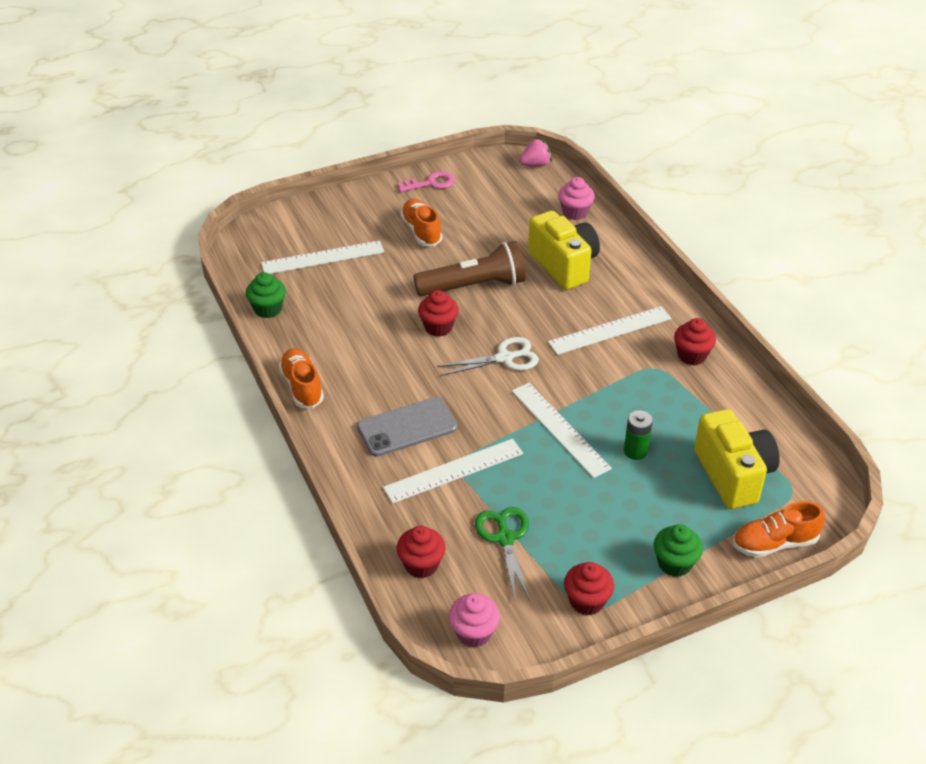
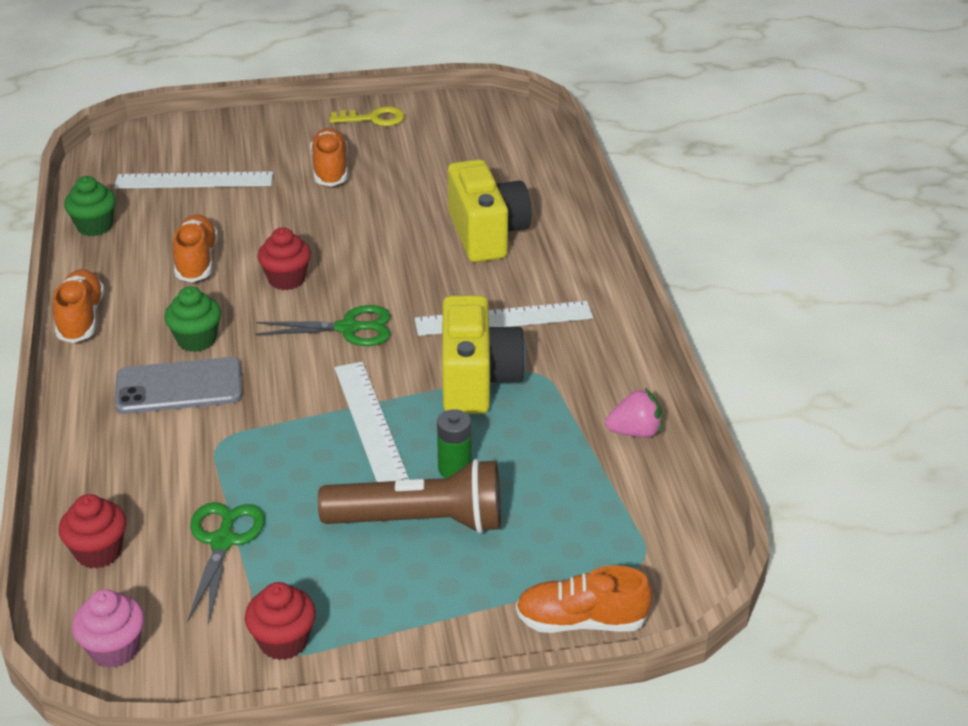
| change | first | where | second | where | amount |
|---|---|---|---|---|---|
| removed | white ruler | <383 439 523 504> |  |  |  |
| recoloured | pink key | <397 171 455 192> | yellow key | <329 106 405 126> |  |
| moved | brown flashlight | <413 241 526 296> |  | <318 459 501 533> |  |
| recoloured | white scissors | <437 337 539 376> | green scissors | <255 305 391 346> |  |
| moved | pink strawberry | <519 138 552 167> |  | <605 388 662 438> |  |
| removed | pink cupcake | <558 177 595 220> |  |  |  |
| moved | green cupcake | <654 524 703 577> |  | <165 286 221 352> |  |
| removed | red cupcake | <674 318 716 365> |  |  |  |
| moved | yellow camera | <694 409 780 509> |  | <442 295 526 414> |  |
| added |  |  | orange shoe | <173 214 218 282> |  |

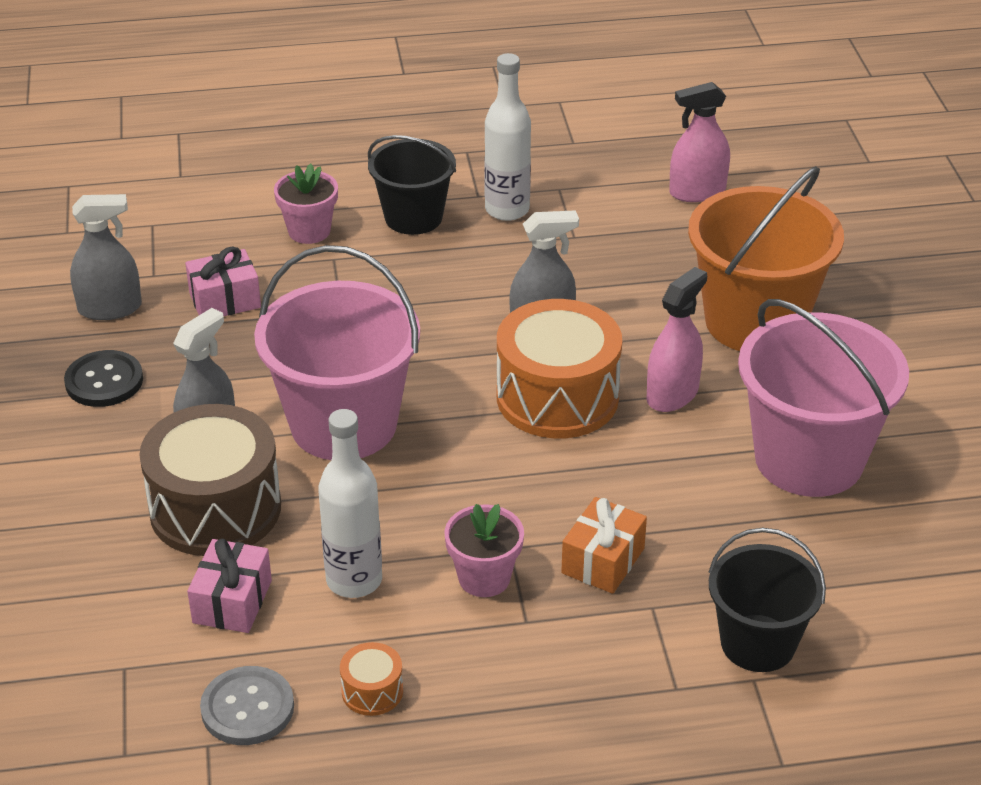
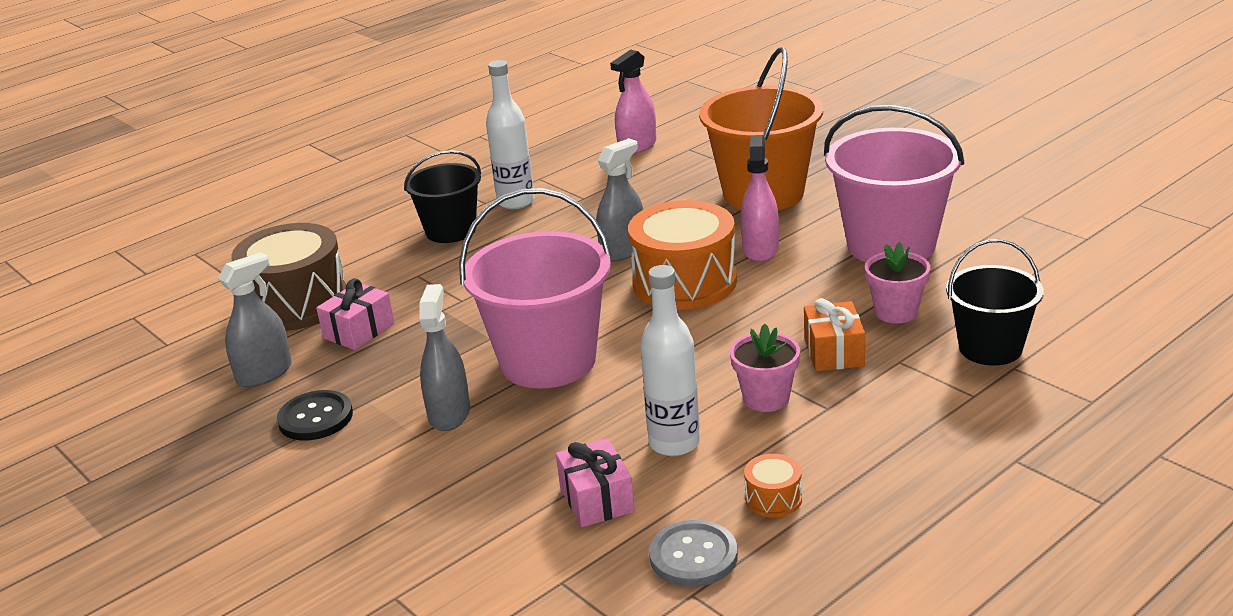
| change | first | where | second | where | amount |
|---|---|---|---|---|---|
| moved | brown drum | <139 404 281 556> |  | <232 223 346 331> |  |
| moved | pink flower pot | <274 164 338 244> |  | <865 242 930 323> |  |

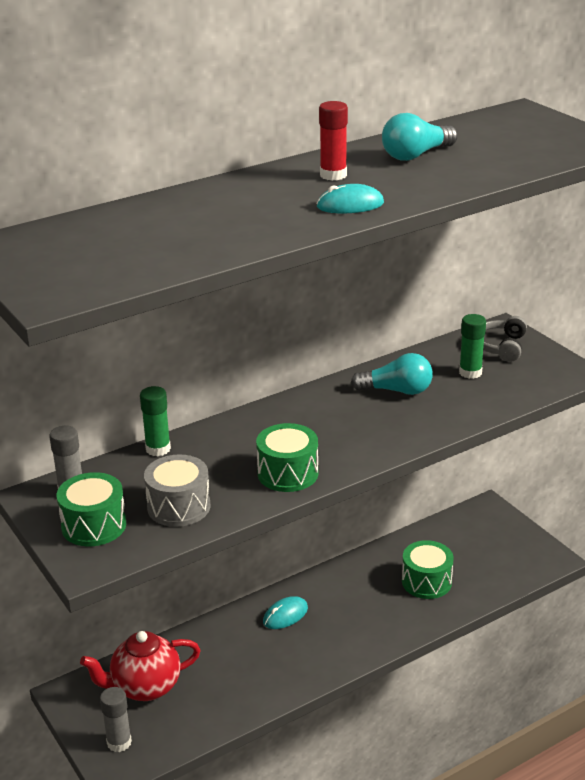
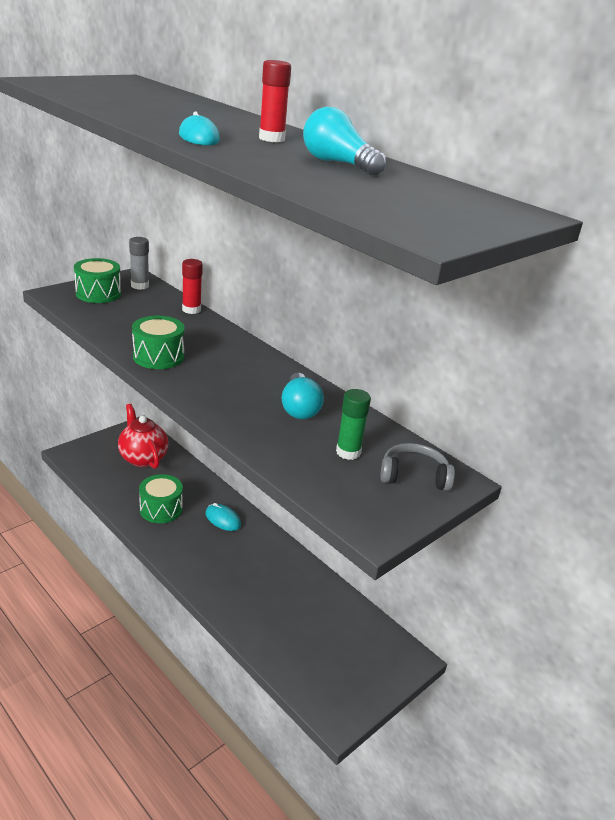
| change | first | where | second | where | amount |
|---|---|---|---|---|---|
| removed | grey glue stick | <100 687 132 752> |  |  |  |
| recoloured | green glue stick | <140 386 171 456> | red glue stick | <182 259 203 314> |  |
| removed | grey drum | <144 455 211 527> |  |  |  |
| moved | green drum | <402 540 454 599> |  | <139 474 183 523> |  |

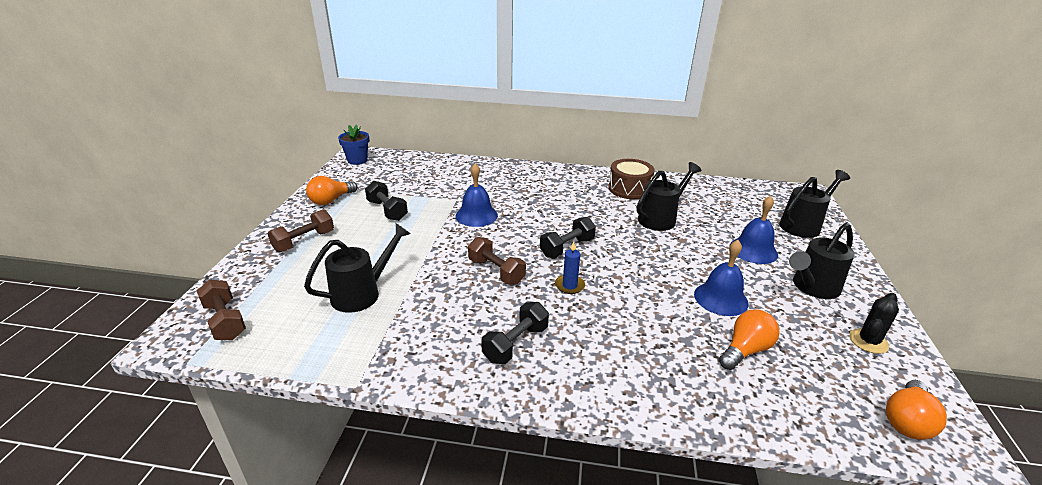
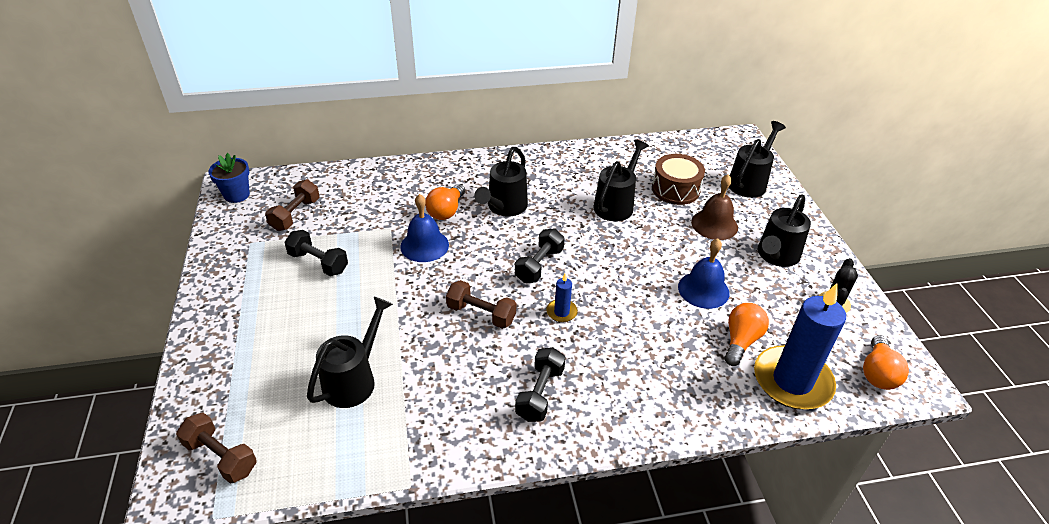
| change | first | where | second | where | amount |
|---|---|---|---|---|---|
| moved | brown dumbbell | <267 209 334 253> |  | <265 179 320 231> |  |
| moved | orange light bulb | <306 176 357 205> |  | <425 184 465 220> |  |
| moved | brown drum | <608 159 655 199> |  | <652 154 705 205> |  |
| recoloured | blue bell | <730 196 778 264> | brown bell | <691 174 738 240> |  |
| added |  |  | black watering can | <474 147 528 217> |  |
| added |  |  | blue candle | <754 283 846 410> |  |

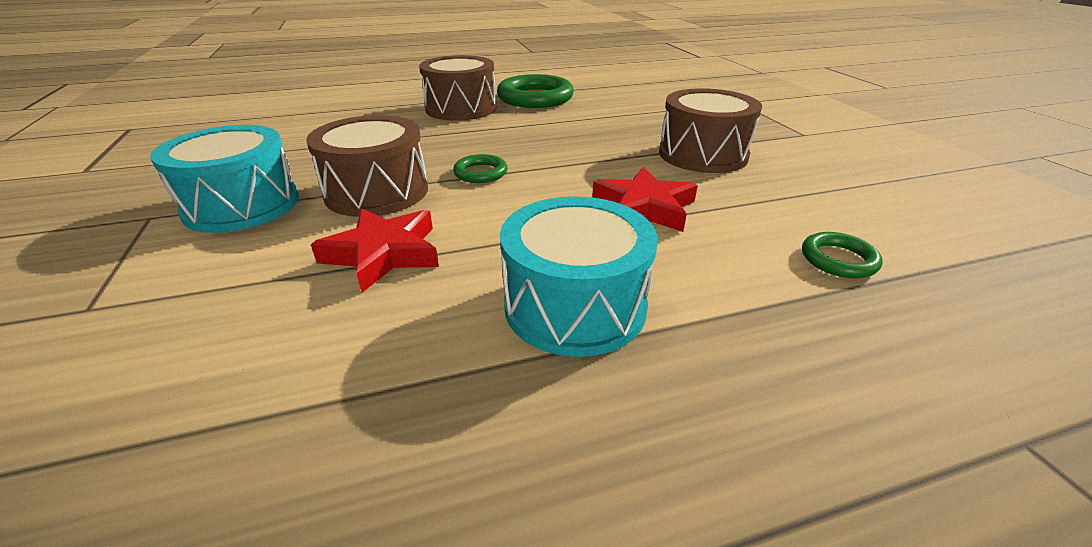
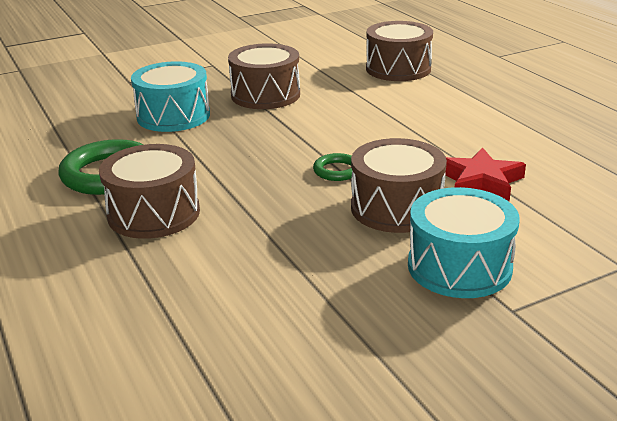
| change | first | where | second | where | amount |
|---|---|---|---|---|---|
| moved | turquoise drum | <500 196 658 357> |  | <131 61 210 132> |  |
| removed | red star | <592 167 698 232> |  |  |  |
| replaced | green ring | <802 232 883 278> | brown drum | <366 21 433 81> |  |

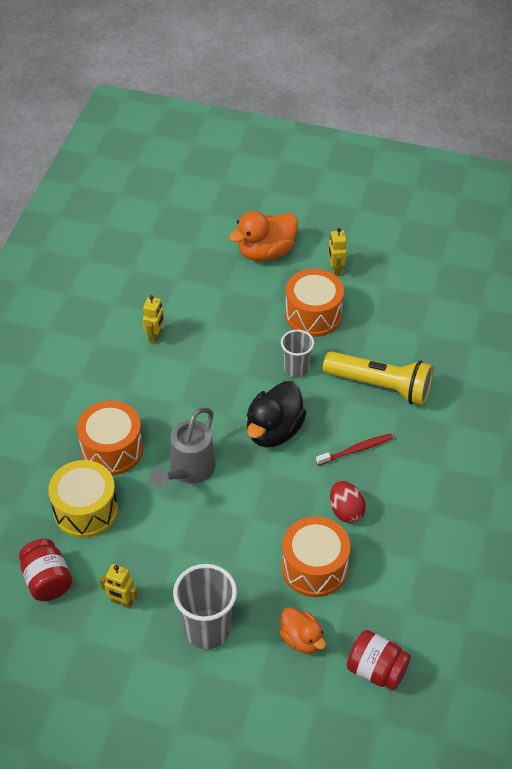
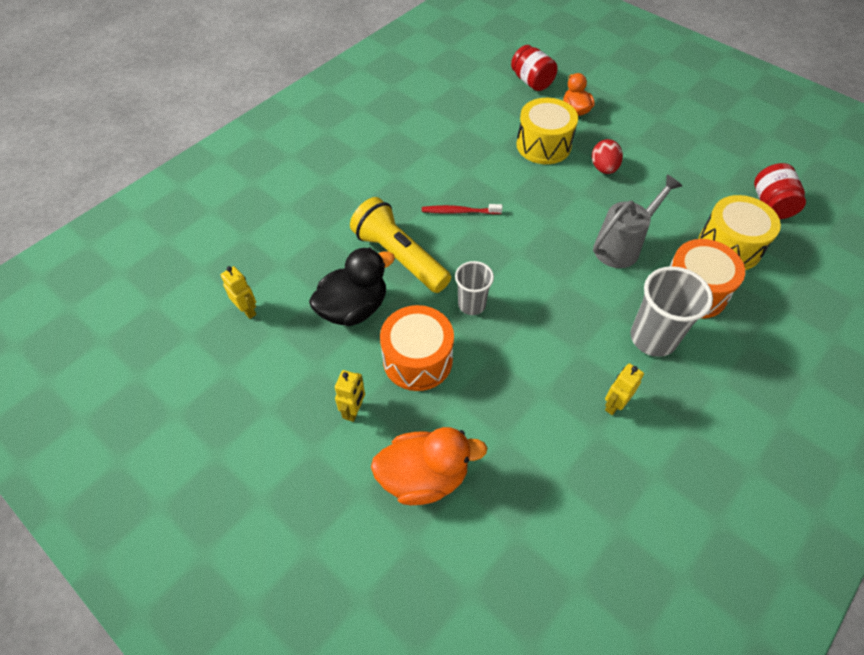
| change | first | where | second | where | amount |
|---|---|---|---|---|---|
| moved | yellow robot | <100 564 138 609> |  | <221 266 256 319> |  |
| moved | grey cup | <173 564 237 649> |  | <631 266 713 357> |  |
| moved | black duck | <247 381 307 447> |  | <309 247 395 326> |  |
| recoloured | orange drum | <282 516 350 597> | yellow drum | <516 98 578 164> |  |
| moved | red egg | <330 481 366 523> |  | <592 139 623 174> |  |

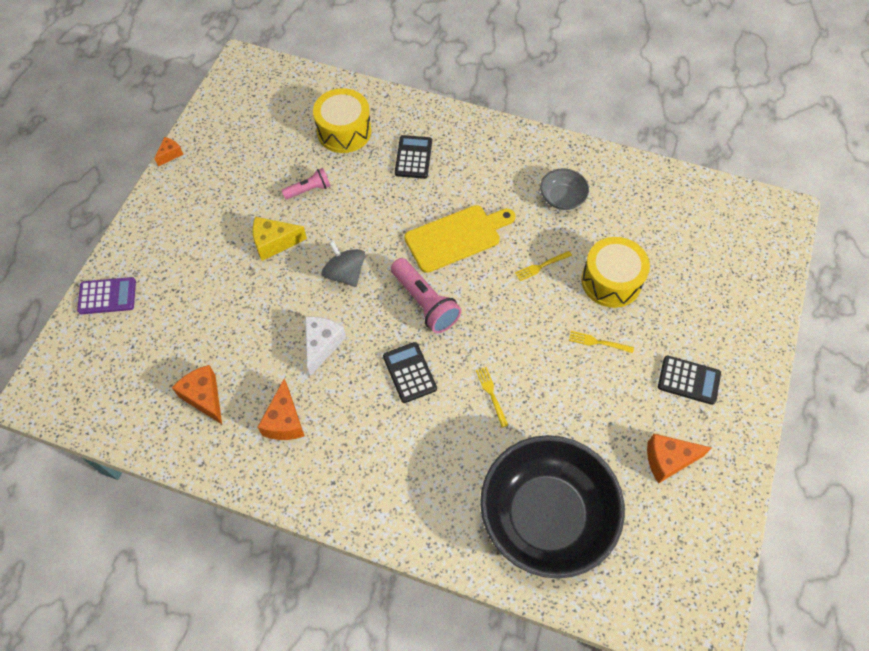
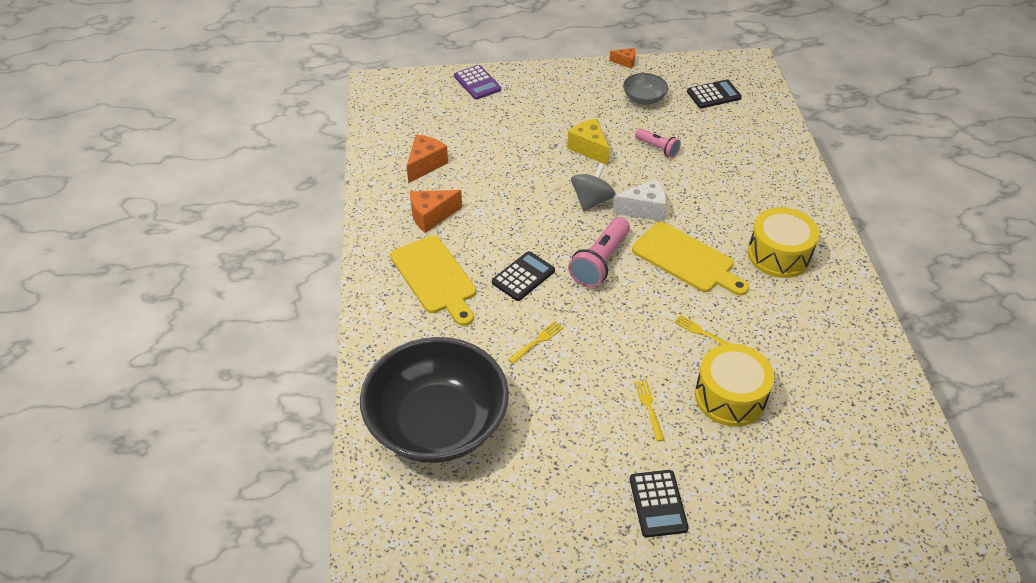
| change | first | where | second | where | amount |
|---|---|---|---|---|---|
| moved | white cheese | <305 316 346 376> |  | <613 179 666 221> |  |
| moved | yellow drum | <313 88 371 153> |  | <748 207 819 278> |  |
| moved | black calculator | <395 135 432 179> |  | <687 80 742 108> |  |
| moved | grey bowl | <540 168 589 210> |  | <623 73 668 105> |  |
| removed | orange cheese | <647 434 712 484> |  |  |  |
| added |  |  | yellow cutting board | <390 236 476 326> |  |

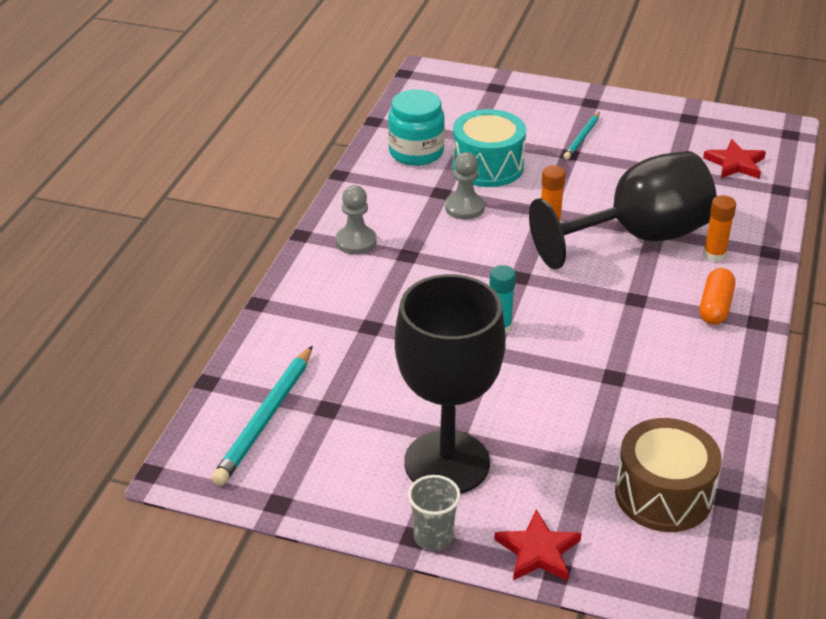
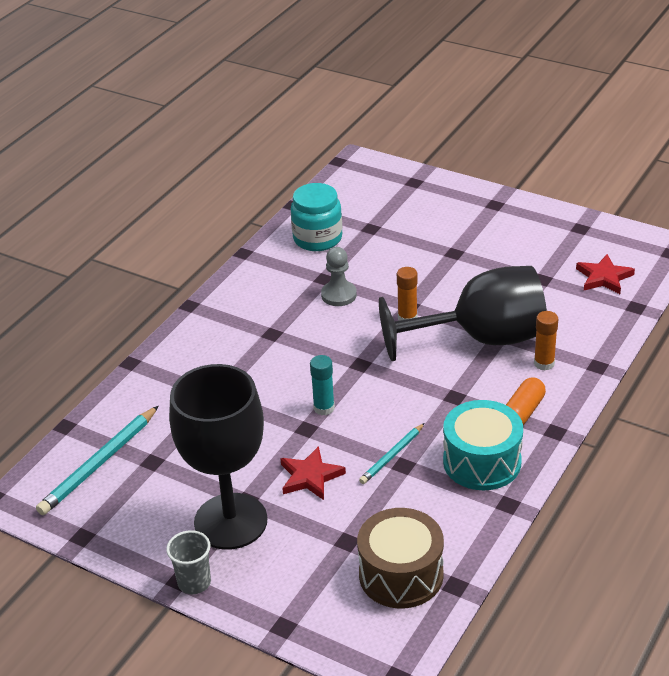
| change | first | where | second | where | amount |
|---|---|---|---|---|---|
| removed | grey pawn | <336 185 377 255> |  |  |  |
| moved | turquoise drum | <452 109 526 187> |  | <443 400 523 490> |  |
| moved | red star | <494 509 582 581> |  | <280 446 346 500> |  |
| moved | turquoise pencil | <564 112 600 159> |  | <359 423 425 484> |  |

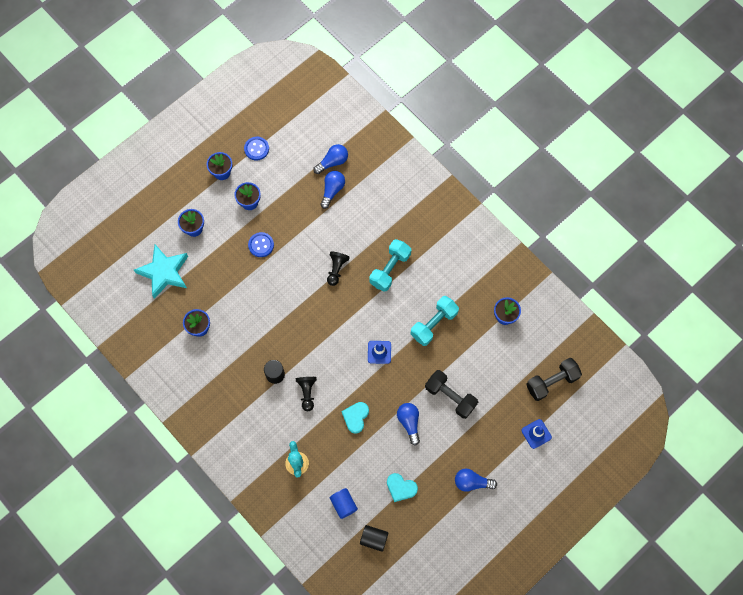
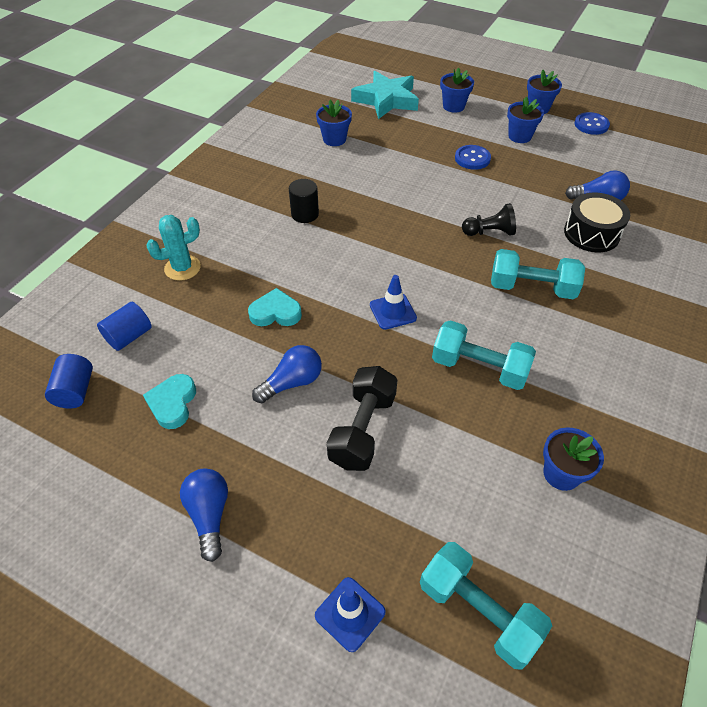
| change | first | where | second | where | amount |
|---|---|---|---|---|---|
| removed | black pawn | <296 377 317 411> |  |  |  |
| removed | blue light bulb | <313 144 348 174> |  |  |  |
| recoloured | black cylinder | <360 525 388 552> | blue cylinder | <45 354 93 409> |  |
| recoloured | black dumbbell | <526 358 582 401> | turquoise dumbbell | <420 542 552 670> |  |
| added |  |  | black drum | <564 193 630 252> |  |

